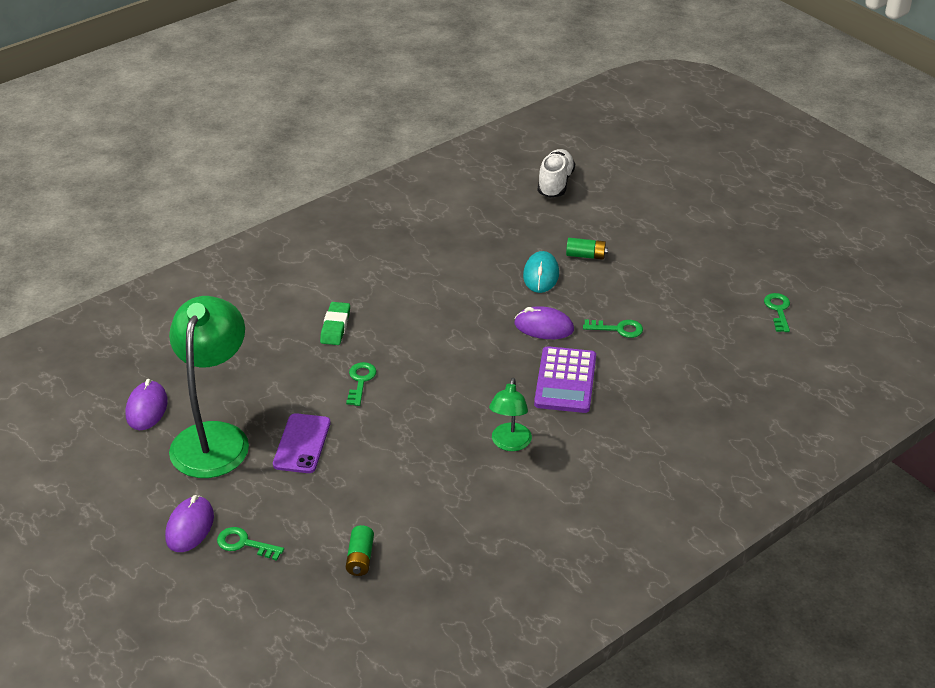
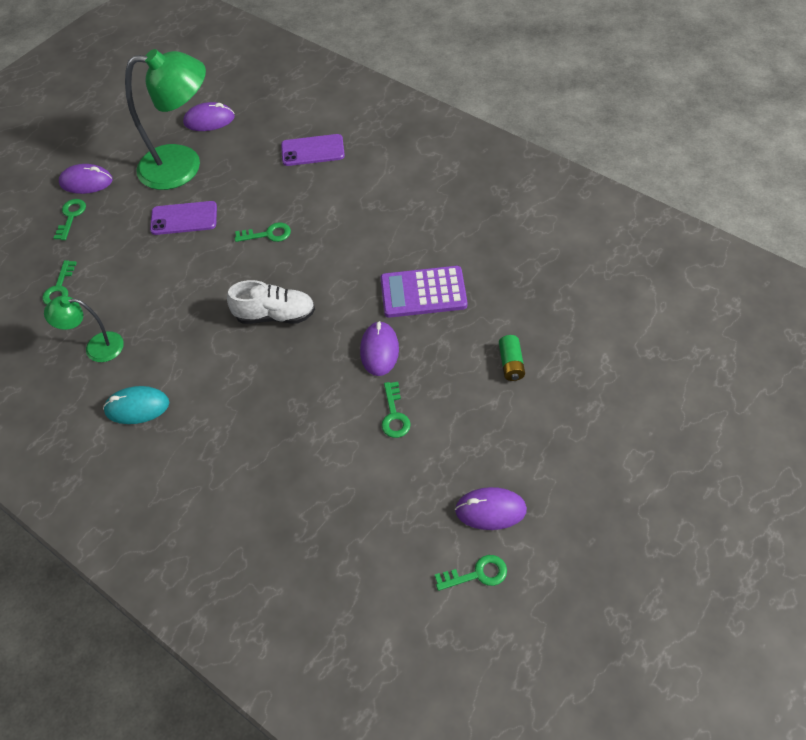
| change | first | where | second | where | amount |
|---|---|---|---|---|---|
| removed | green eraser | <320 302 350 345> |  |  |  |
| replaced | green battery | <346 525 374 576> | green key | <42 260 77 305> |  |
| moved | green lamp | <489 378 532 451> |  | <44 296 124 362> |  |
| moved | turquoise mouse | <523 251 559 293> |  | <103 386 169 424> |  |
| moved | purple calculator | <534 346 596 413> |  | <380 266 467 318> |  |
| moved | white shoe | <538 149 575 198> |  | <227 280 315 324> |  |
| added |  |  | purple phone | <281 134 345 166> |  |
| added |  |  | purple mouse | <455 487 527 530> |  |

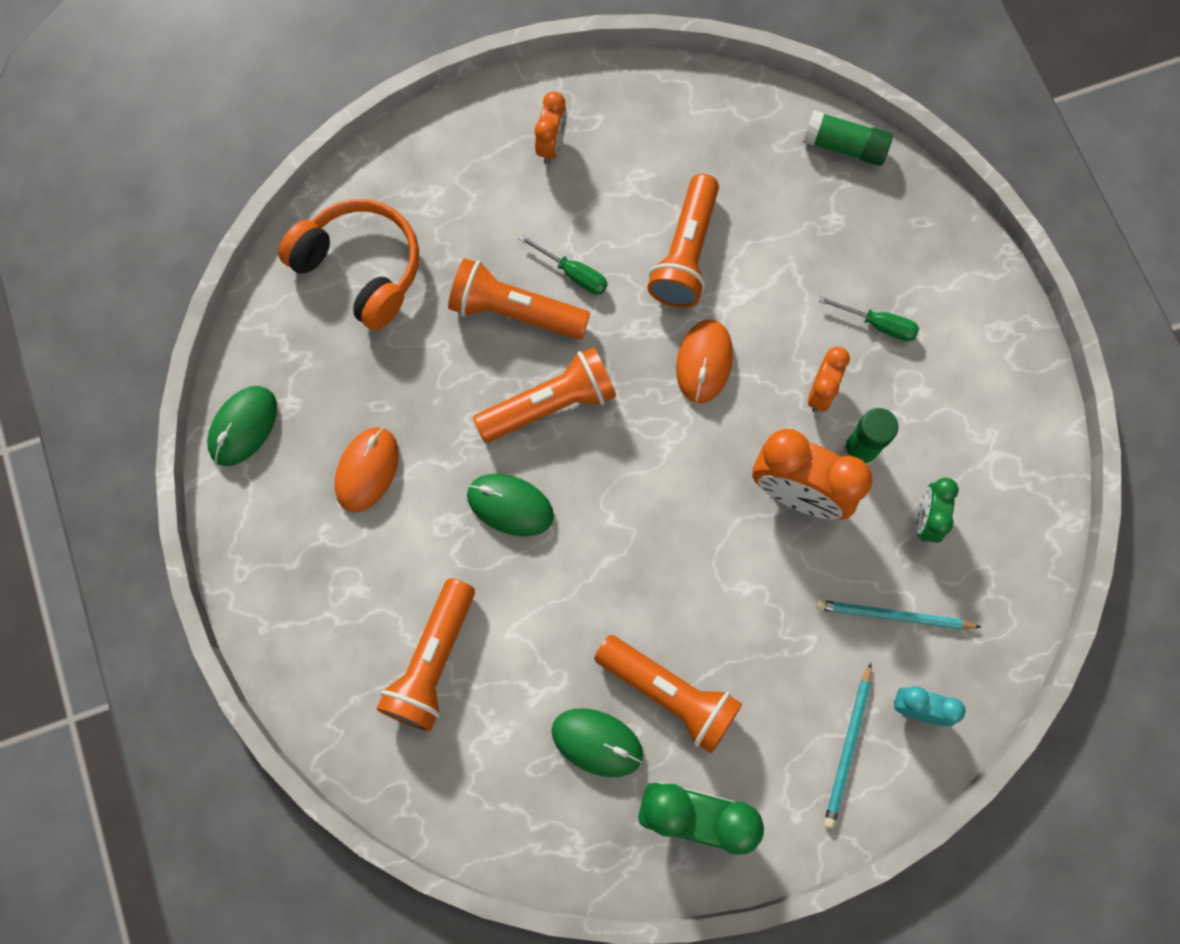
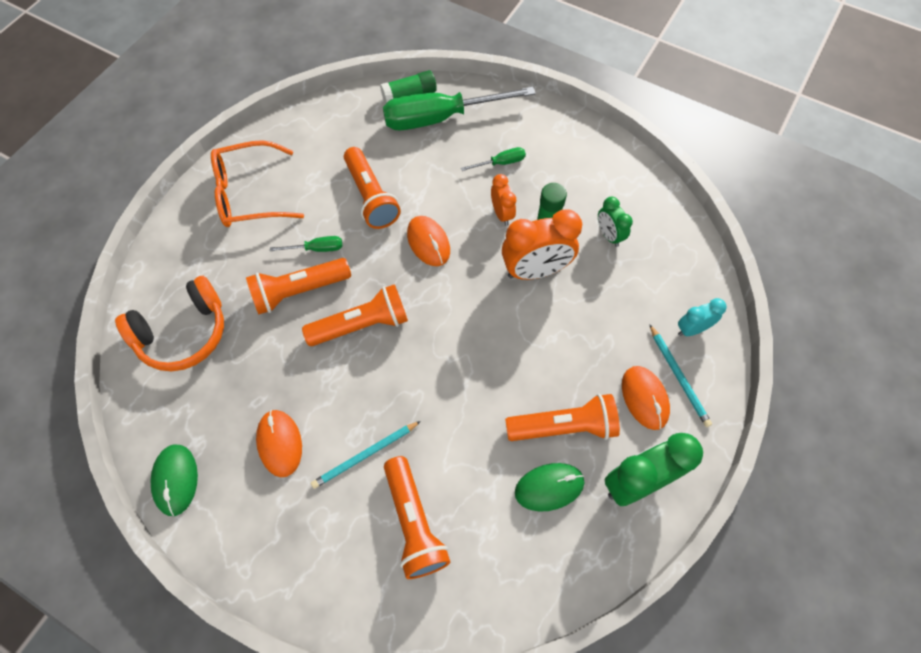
| change | first | where | second | where | amount |
|---|---|---|---|---|---|
| turned | orange headphones | <278 199 419 331> |  | <115 276 224 371> | 150 degrees clockwise |
| removed | green mouse | <467 474 554 536> |  |  |  |
| turned | orange flashlight | <473 347 616 443> |  | <302 284 408 346> | 45 degrees clockwise |
| replaced | orange clock | <535 91 567 164> | orange glasses | <211 140 304 227> |  |
| moved | turquoise pencil | <816 600 981 629> |  | <311 421 421 489> |  |
| added |  |  | green screwdriver | <383 87 536 130> |  |
| added |  |  | orange mouse | <622 366 670 430> |  |

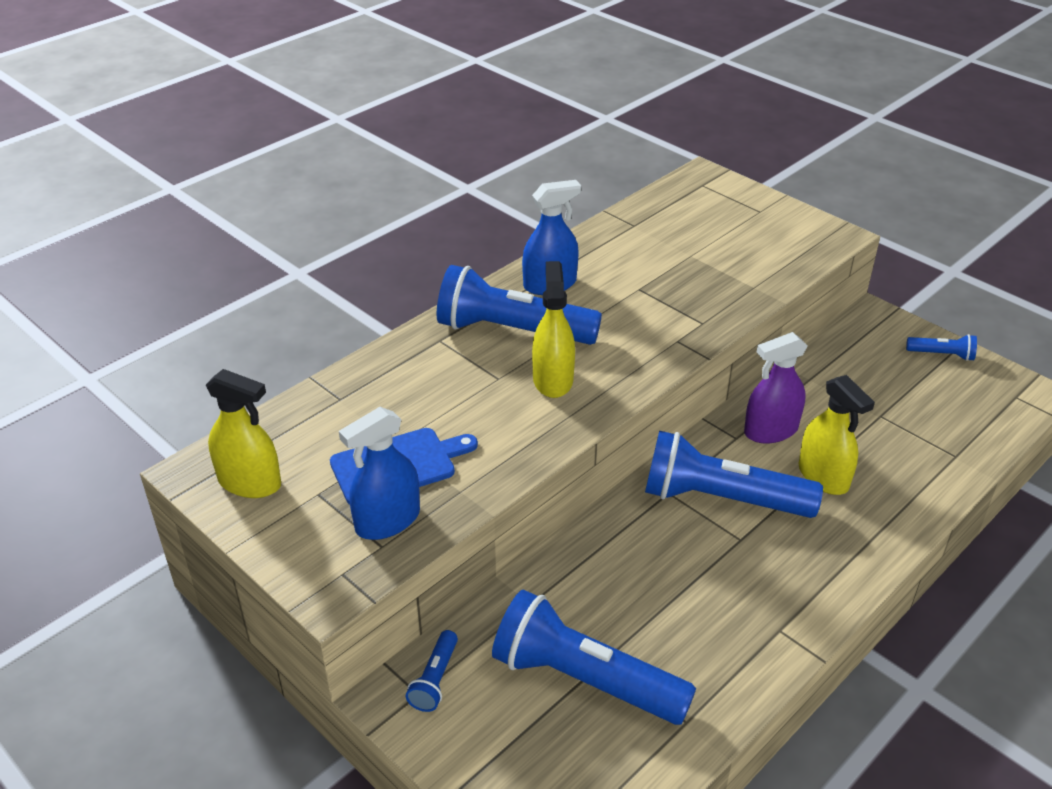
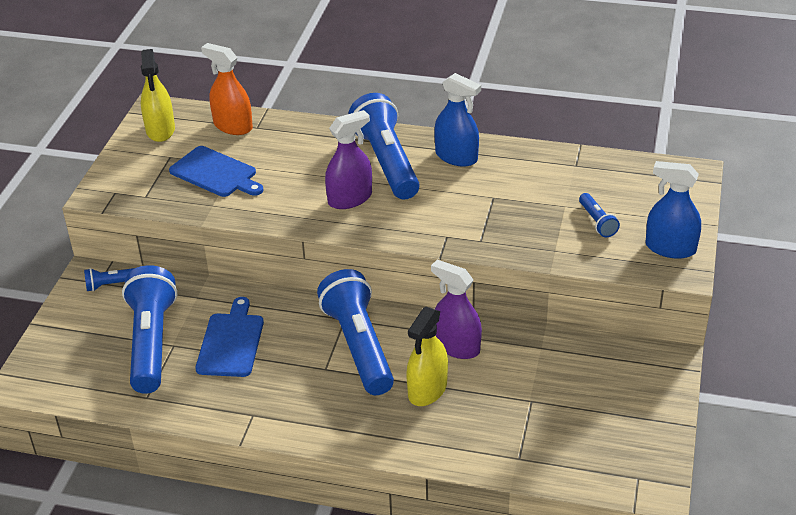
| change | first | where | second | where | amount |
|---|---|---|---|---|---|
| moved | blue spray bottle | <339 407 420 540> |  | <645 161 701 259> |  |
| recoloured | yellow spray bottle | <532 261 575 398> | purple spray bottle | <325 110 372 209> |  |
| moved | blue flashlight | <906 334 977 361> |  | <579 193 620 237> |  |
| added |  |  | blue cutting board | <195 297 264 377> |  |
| added |  |  | orange spray bottle | <201 43 253 135> |  |

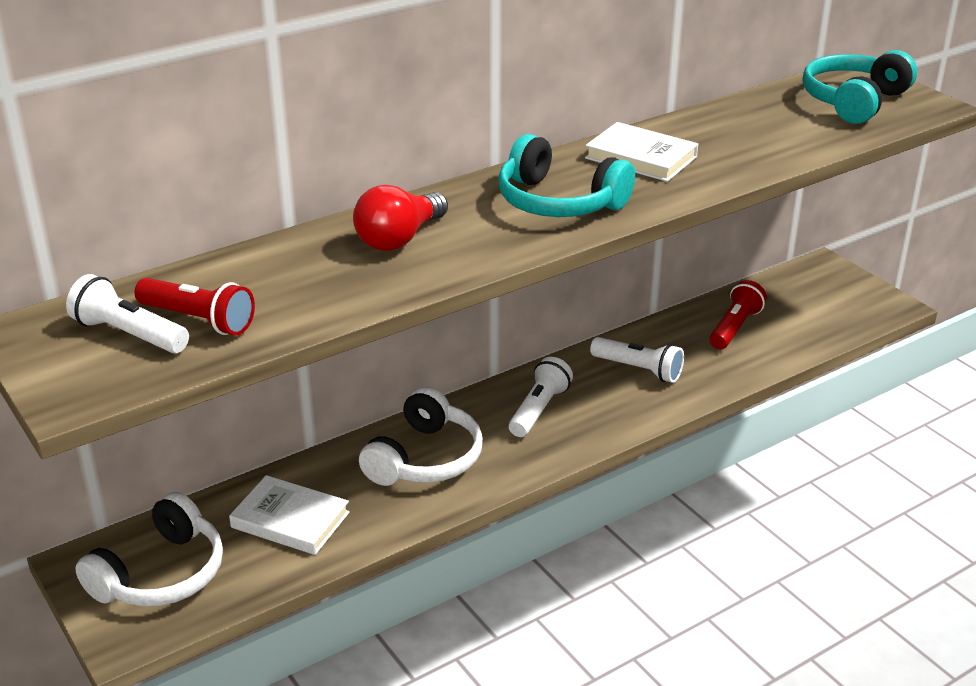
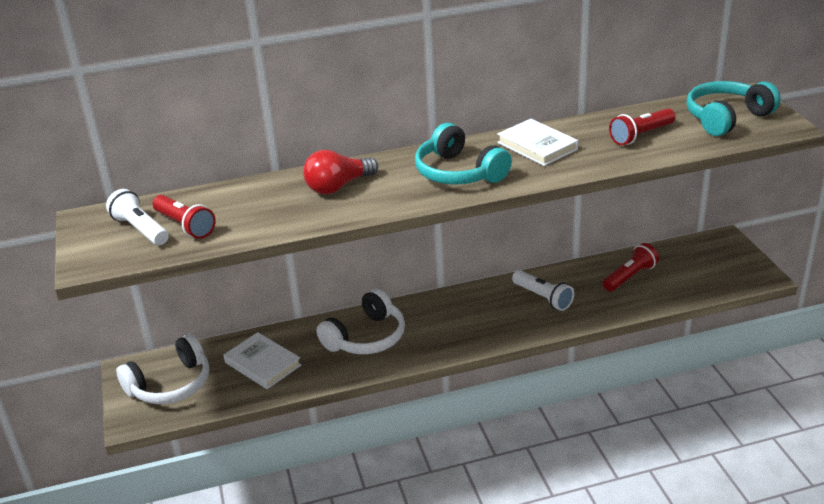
| change | first | where | second | where | amount |
|---|---|---|---|---|---|
| removed | white flashlight | <509 357 573 437> |  |  |  |
| added |  |  | red flashlight | <609 108 676 145> |  |

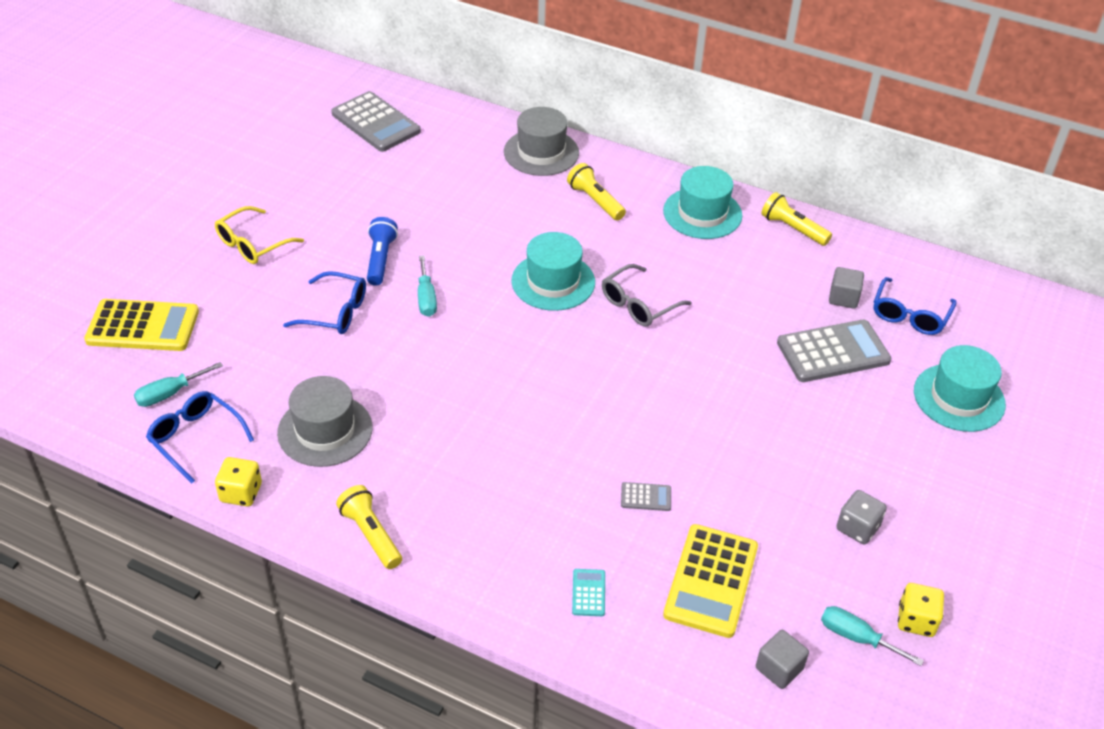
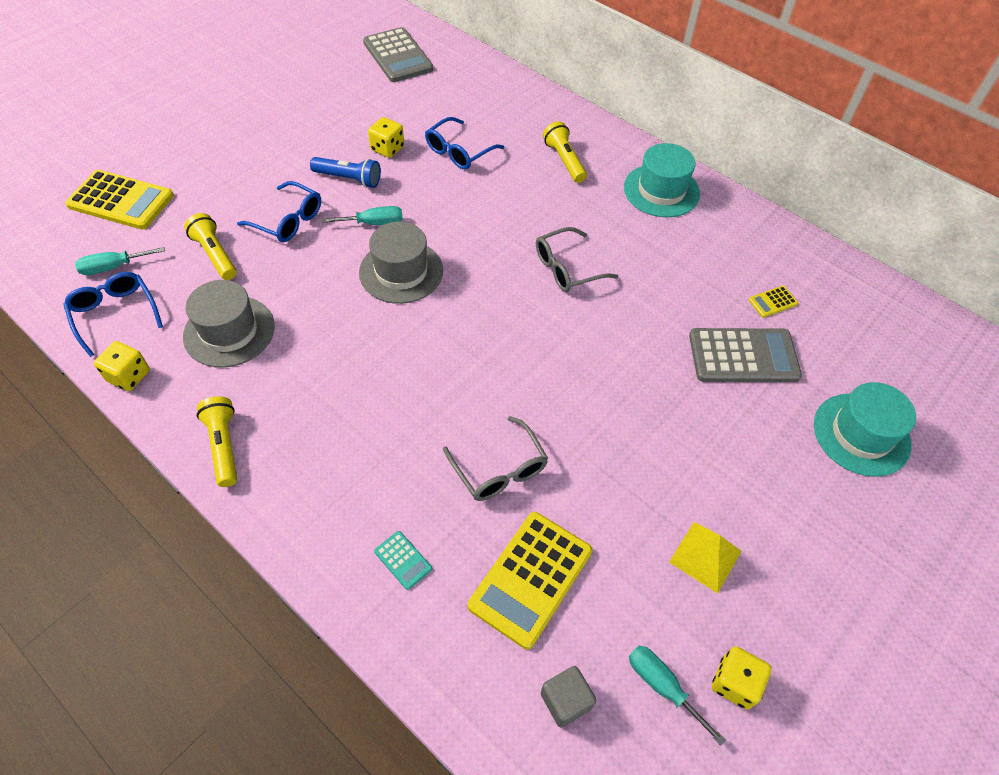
| change | first | where | second | where | amount |
|---|---|---|---|---|---|
| removed | yellow glasses | <215 206 304 264> |  |  |  |
| turned | blue flashlight | <367 217 398 286> |  | <310 157 381 188> | 90 degrees clockwise |
| turned | turquoise screwdriver | <418 255 437 317> |  | <322 206 403 225> | 105 degrees counterclockwise |
| moved | grey hat | <504 107 579 176> |  | <359 222 443 304> |  |
| removed | turquoise hat | <512 232 595 311> |  |  |  |
| turned | turquoise calculator | <572 569 605 616> |  | <374 531 432 590> | 120 degrees clockwise |
| replaced | grey calculator | <621 482 671 511> | grey glasses | <443 416 548 501> |  |
| moved | yellow flashlight | <761 192 832 246> |  | <184 213 237 280> |  |
| replaced | grey cube | <829 267 864 309> | yellow calculator | <749 286 798 318> |  |
| replaced | grey dice | <836 490 887 545> | yellow pyramid | <669 522 742 594> |  |
| moved | blue glasses | <874 277 957 335> |  | <425 117 504 170> |  |
| added |  |  | yellow dice | <368 117 404 158> |  |

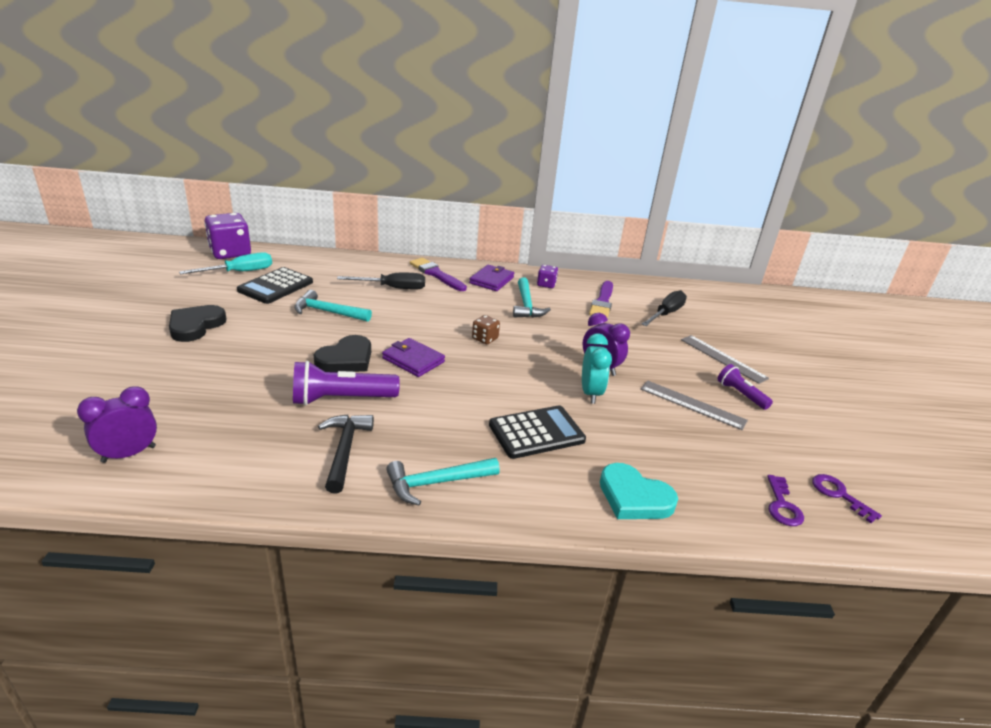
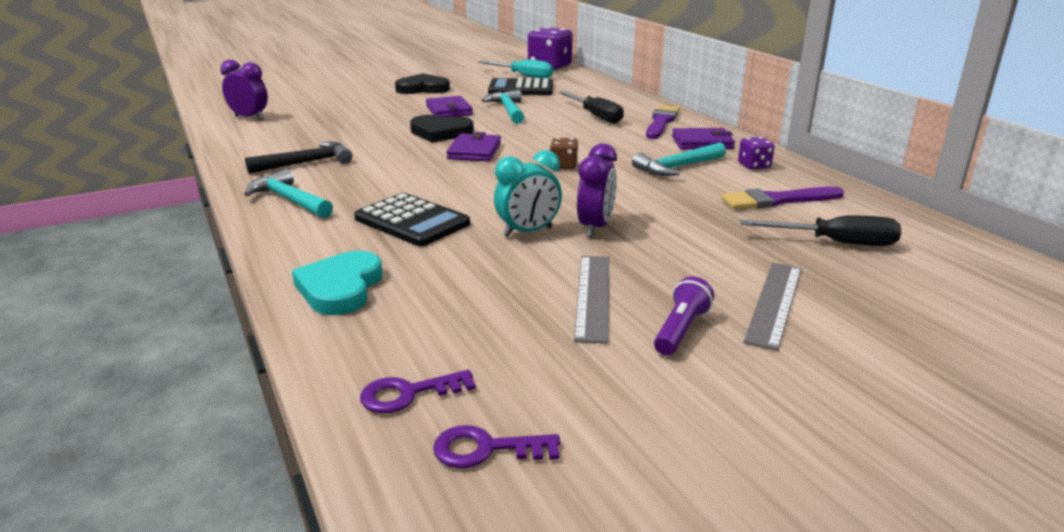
| change | first | where | second | where | amount |
|---|---|---|---|---|---|
| removed | purple flashlight | <293 361 400 406> |  |  |  |
| turned | purple key | <812 474 882 523> |  | <433 425 560 468> | 120 degrees counterclockwise |
| added |  |  | purple wallet | <426 96 473 117> |  |

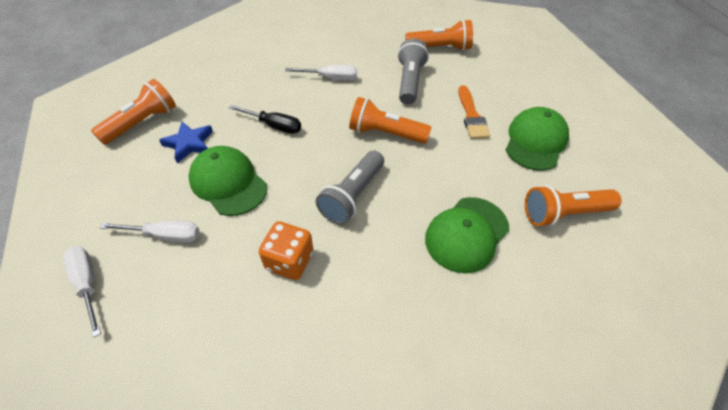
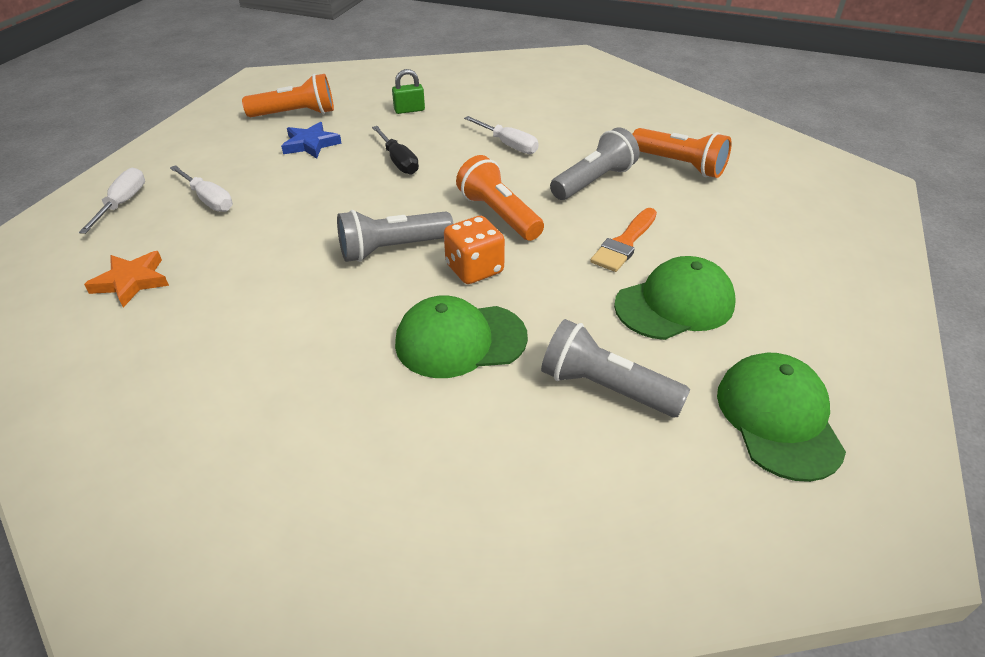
| change | first | where | second | where | amount |
|---|---|---|---|---|---|
| moved | green cap | <188 146 267 216> |  | <717 353 846 482> |  |
| moved | orange dice | <259 221 314 280> |  | <444 216 505 284> |  |
| recoloured | orange flashlight | <525 185 622 227> | grey flashlight | <541 319 690 417> |  |
| added |  |  | orange star | <84 251 169 307> |  |
| added |  |  | green padlock | <392 69 425 114> |  |

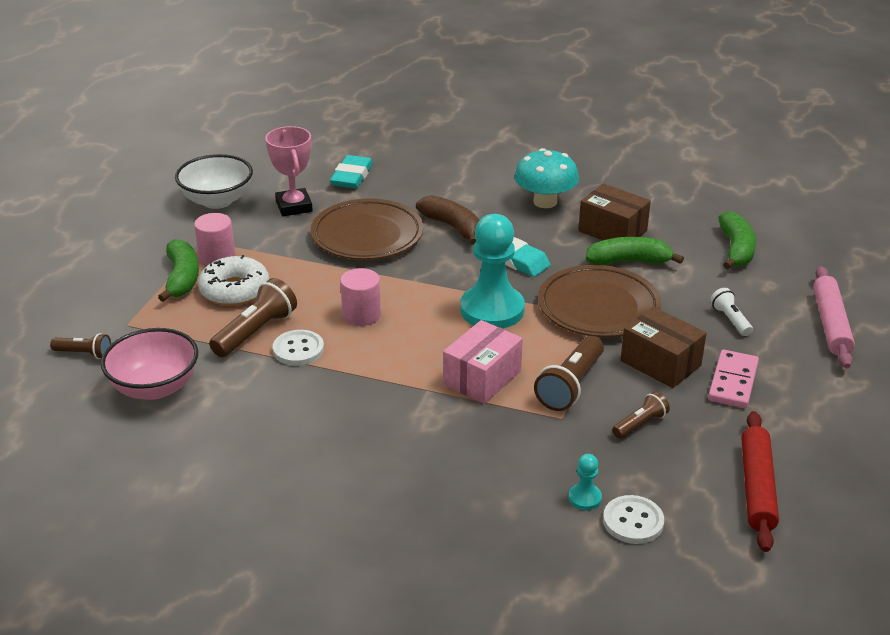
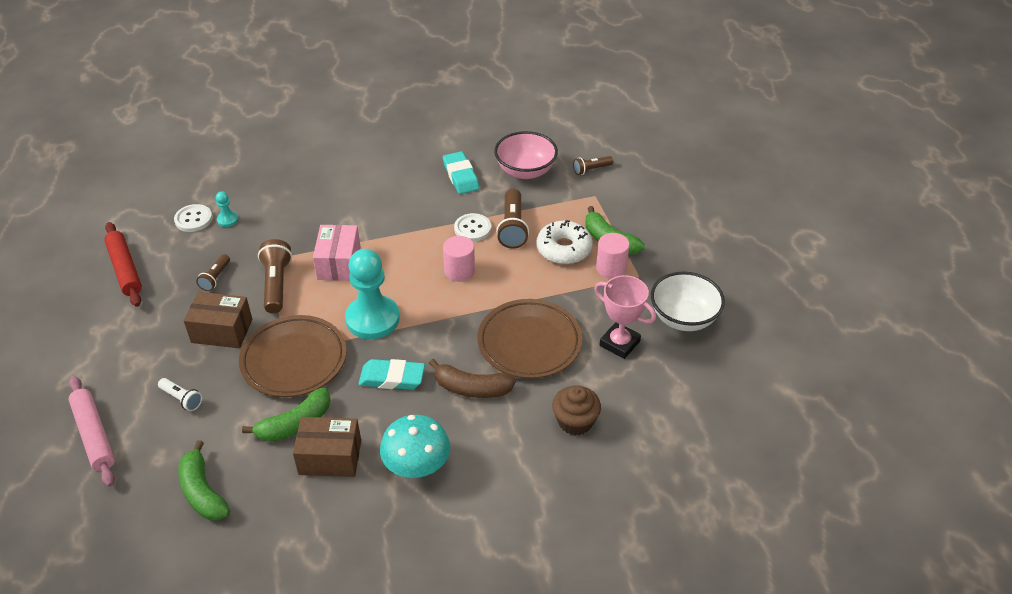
| change | first | where | second | where | amount |
|---|---|---|---|---|---|
| moved | turquoise eraser | <330 155 373 188> |  | <443 151 479 194> |  |
| removed | pink domino | <708 350 759 408> |  |  |  |
| added |  |  | brown cupcake | <552 385 601 435> |  |

